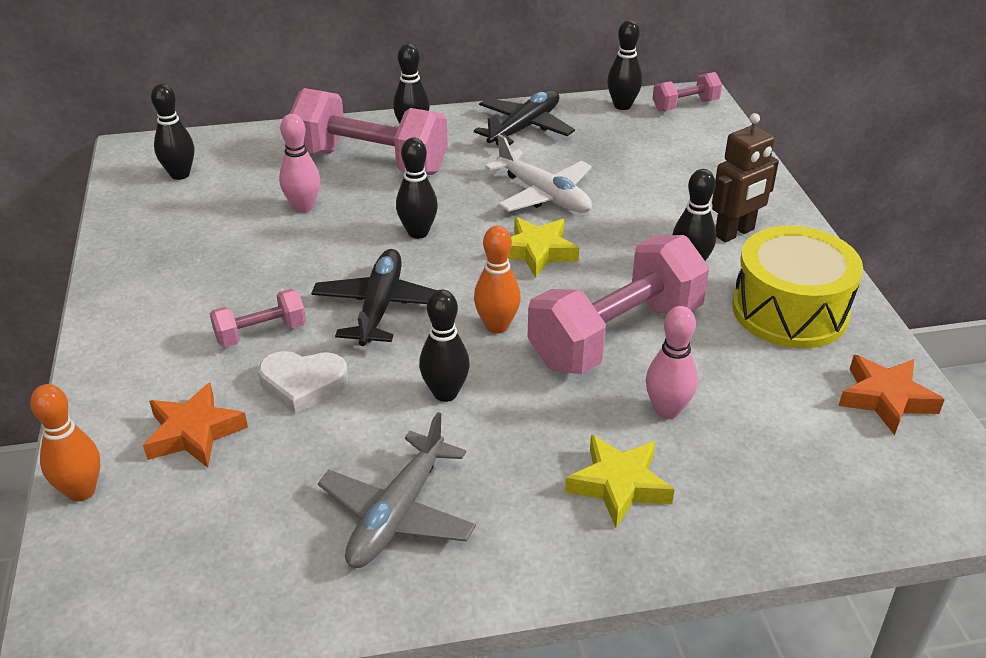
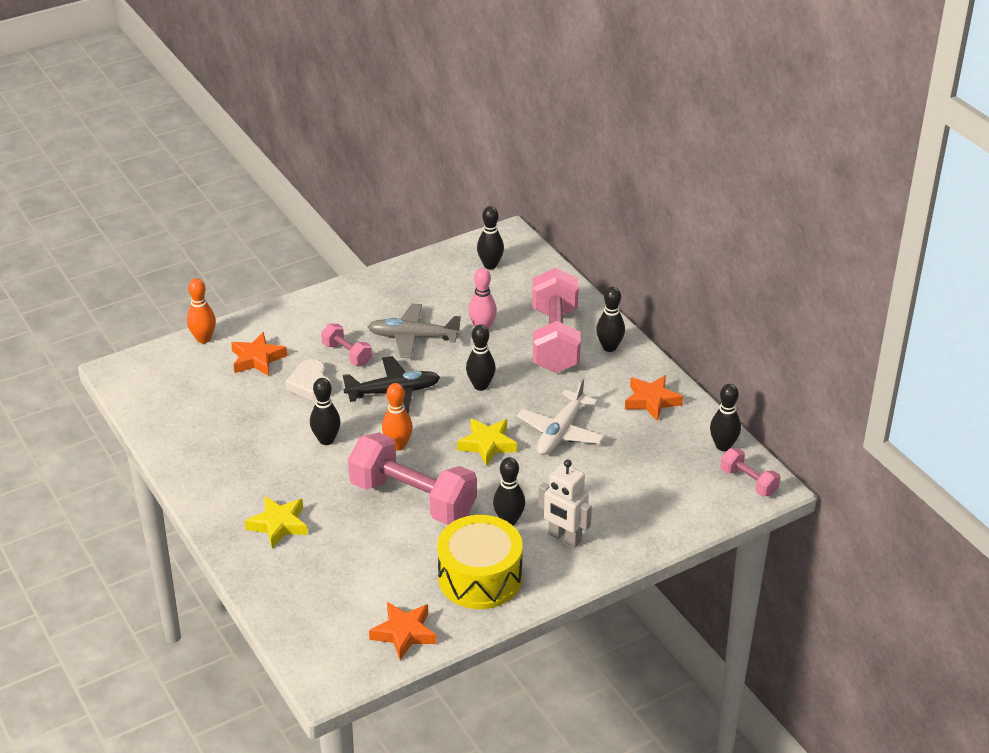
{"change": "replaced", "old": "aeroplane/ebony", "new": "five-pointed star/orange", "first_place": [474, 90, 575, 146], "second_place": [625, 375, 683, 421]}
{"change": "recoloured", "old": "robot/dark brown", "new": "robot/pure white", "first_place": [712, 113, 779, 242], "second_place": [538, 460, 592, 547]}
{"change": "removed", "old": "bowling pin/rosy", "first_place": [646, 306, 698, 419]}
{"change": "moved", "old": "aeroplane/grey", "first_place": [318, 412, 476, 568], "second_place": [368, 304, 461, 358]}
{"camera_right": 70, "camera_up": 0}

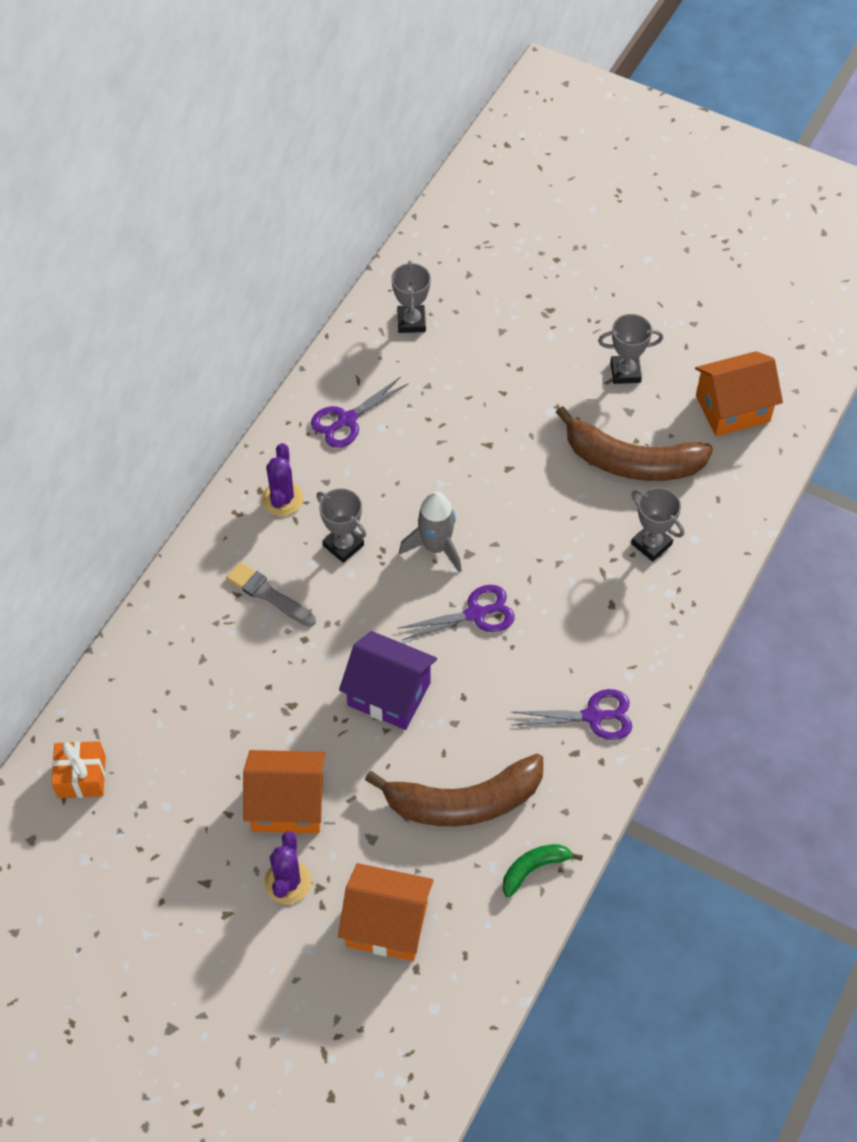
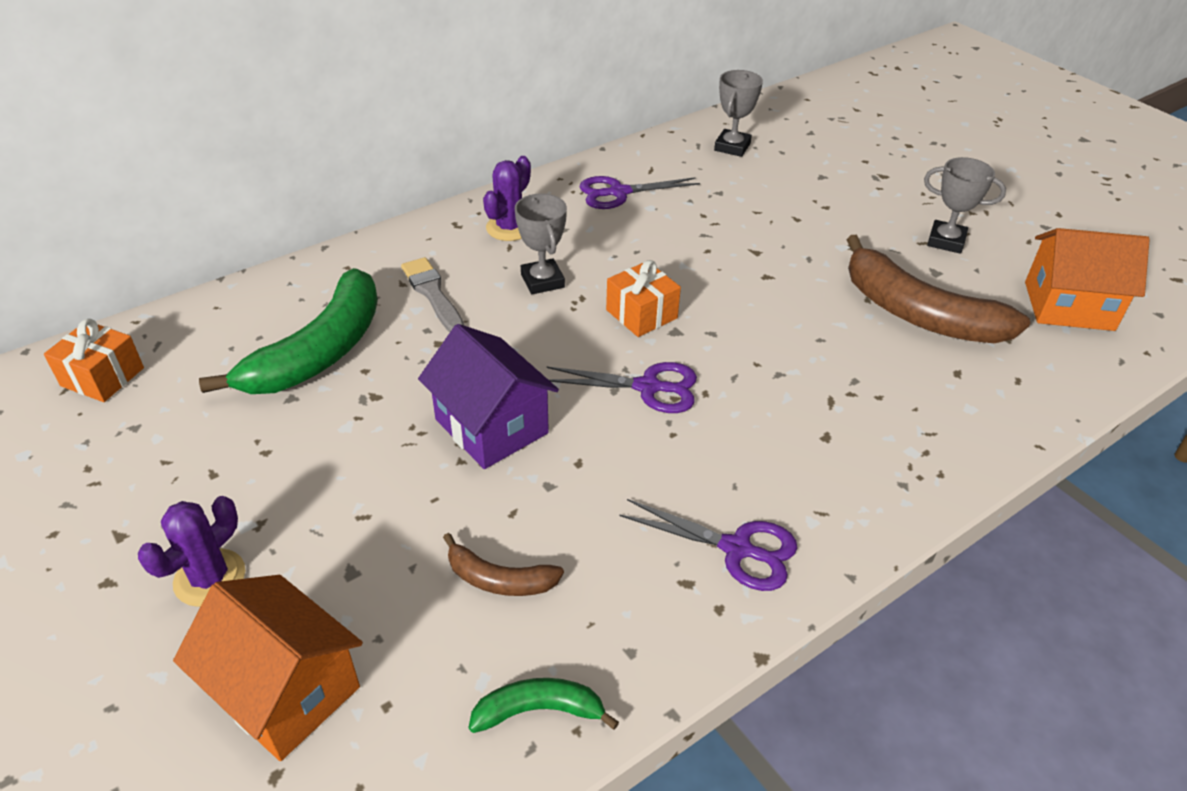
{"change": "removed", "old": "award cup/grey", "first_place": [631, 487, 684, 562]}
{"change": "replaced", "old": "spaceship/grey", "new": "gift/orange", "first_place": [399, 491, 462, 573], "second_place": [606, 260, 681, 337]}
{"change": "removed", "old": "toy house/orange", "first_place": [243, 750, 325, 833]}
{"change": "resized", "old": "banana fruit/dark brown", "first_place": [365, 754, 543, 826], "second_place": [443, 533, 564, 596], "factor": 0.49}
{"change": "added", "new": "banana fruit/emerald", "second_place": [199, 268, 378, 394]}
{"camera_right": 25, "camera_up": -15}

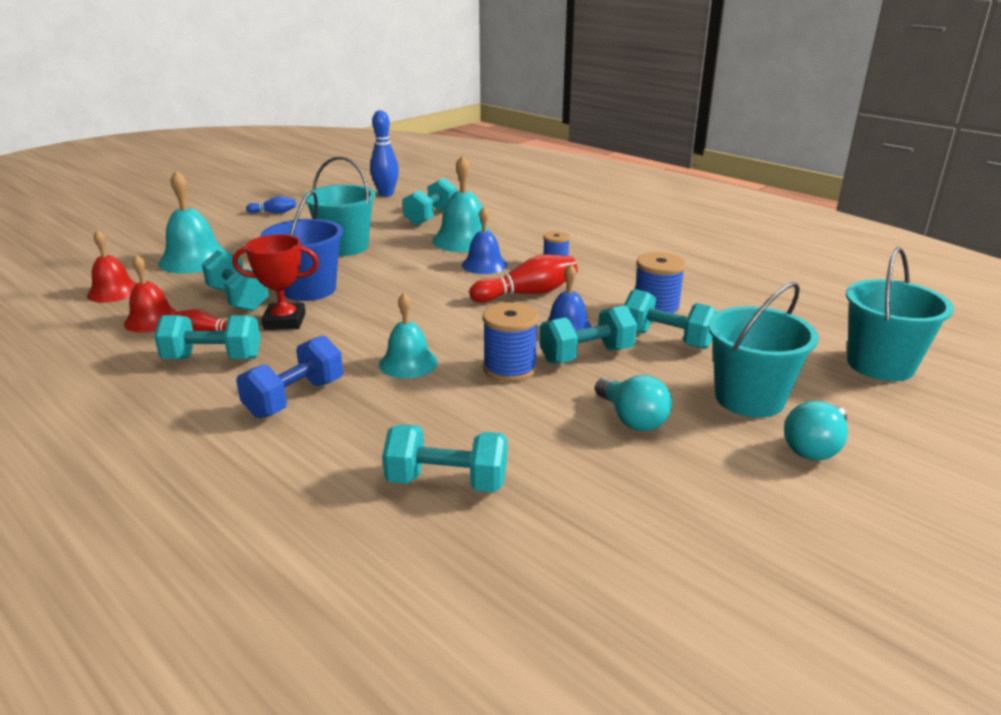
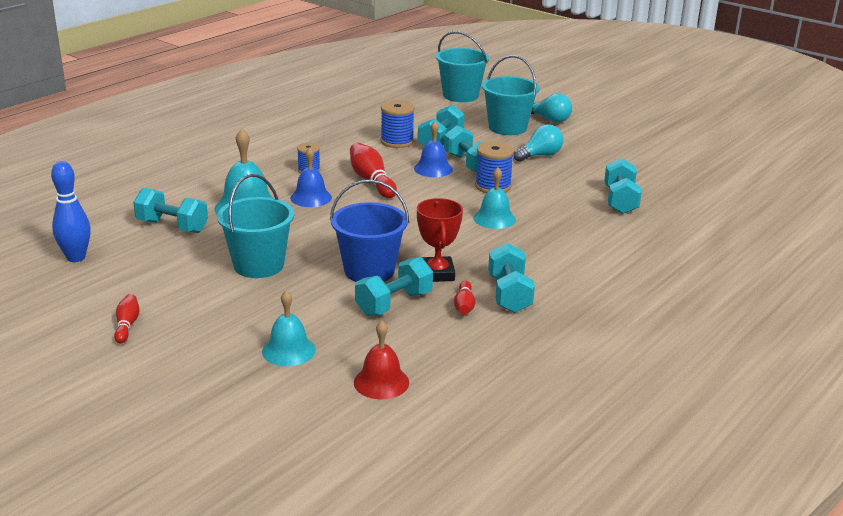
{"change": "resized", "old": "bell/teal", "first_place": [158, 171, 228, 274], "second_place": [262, 290, 316, 366], "factor": 0.66}
{"change": "recoloured", "old": "bowling pin/royal blue", "new": "bowling pin/crimson", "first_place": [246, 196, 296, 214], "second_place": [114, 294, 139, 344]}
{"change": "removed", "old": "bell/crimson", "first_place": [124, 255, 177, 333]}
{"change": "removed", "old": "free weight/royal blue", "first_place": [236, 335, 343, 418]}
{"camera_right": -95, "camera_up": 0}

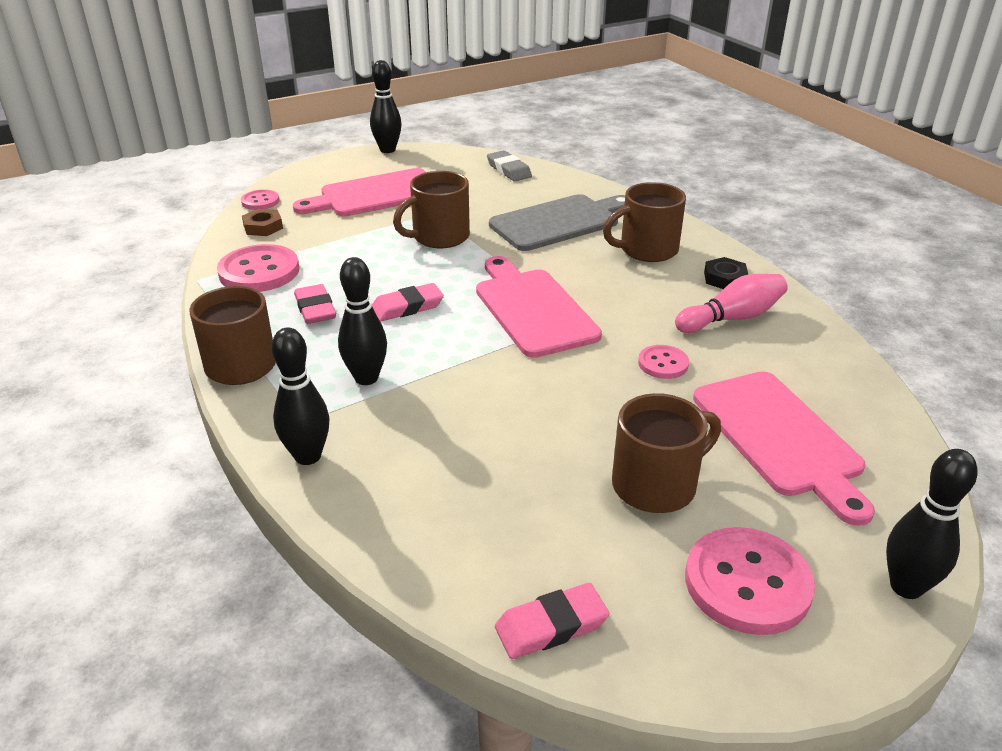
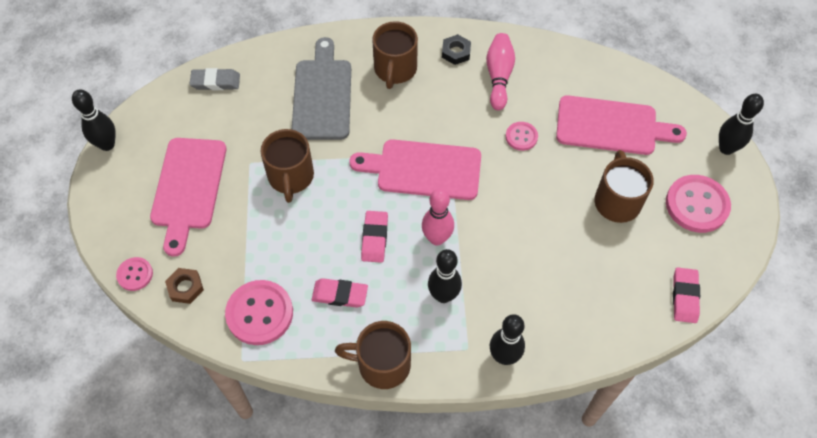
{"change": "added", "new": "bowling pin/rosy", "second_place": [422, 188, 454, 245]}
{"camera_right": -60, "camera_up": 25}

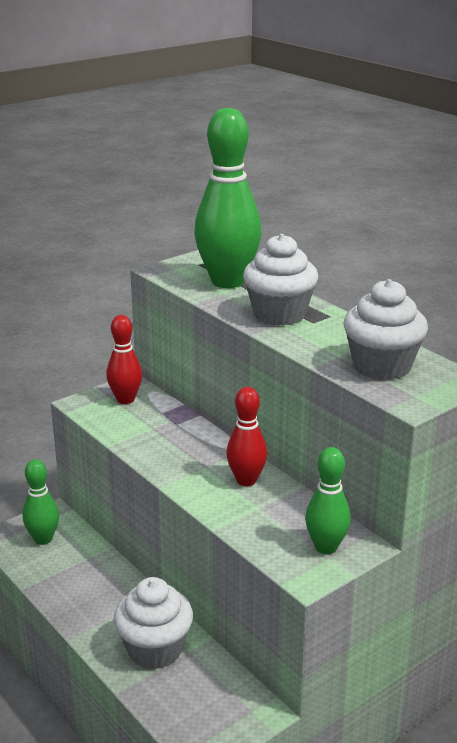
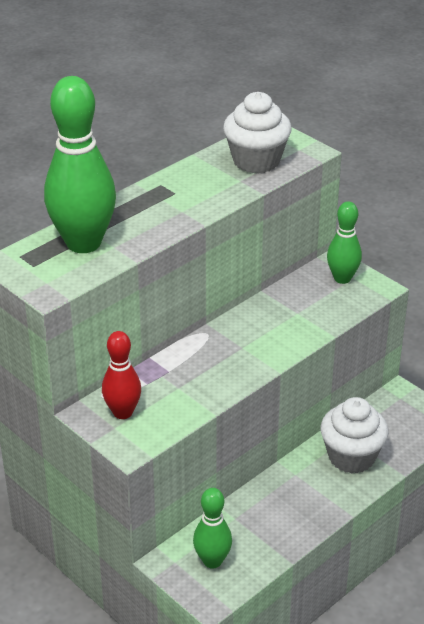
{"change": "removed", "old": "cupcake/pure white", "first_place": [243, 234, 318, 326]}
{"change": "removed", "old": "bowling pin/crimson", "first_place": [226, 387, 267, 486]}
{"camera_right": -95, "camera_up": 10}

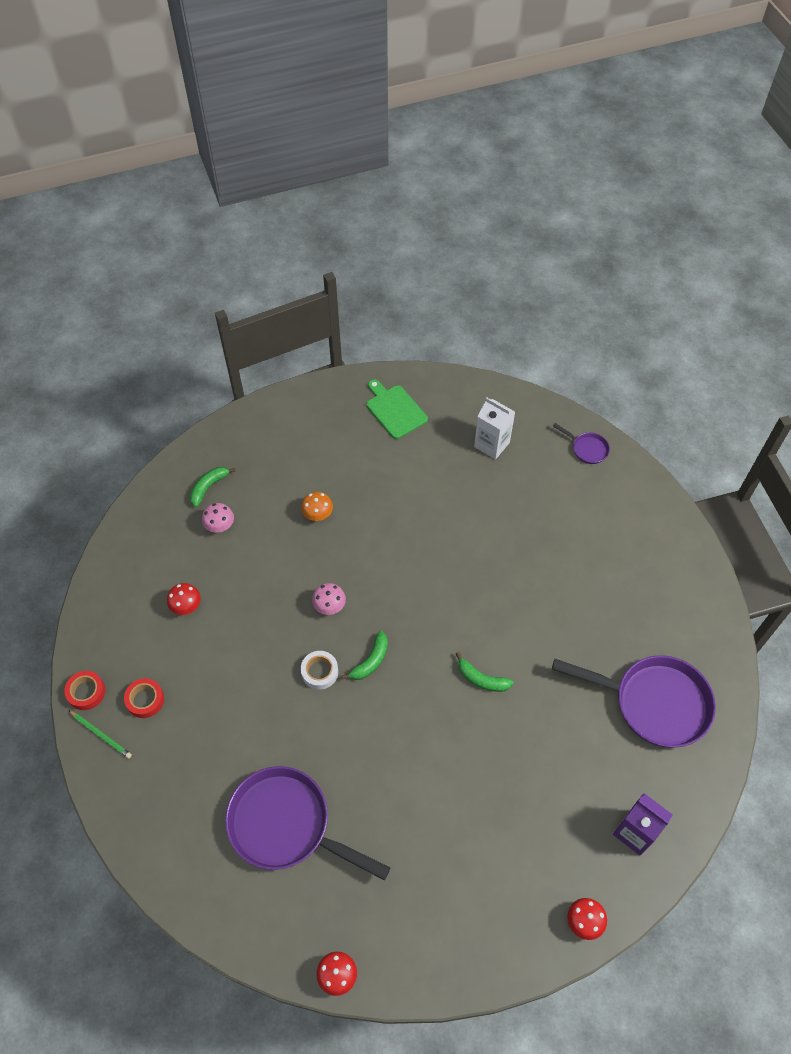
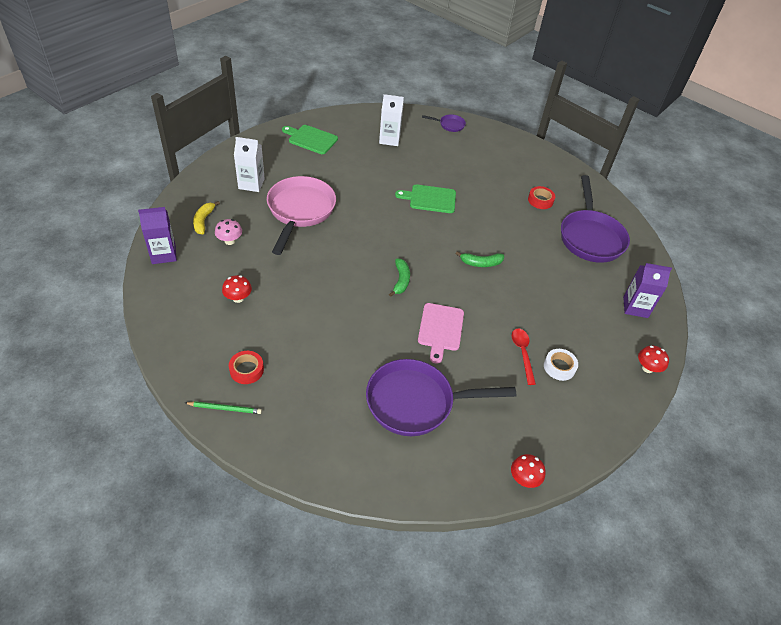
{"change": "recoloured", "old": "banana fruit/emerald", "new": "banana fruit/yellow", "first_place": [190, 467, 236, 507], "second_place": [193, 201, 220, 234]}
{"change": "replaced", "old": "toadstool/orange", "new": "frying pan/rosy", "first_place": [301, 492, 333, 521], "second_place": [267, 176, 336, 255]}
{"change": "removed", "old": "toadstool/rosy", "first_place": [312, 583, 346, 615]}
{"change": "moved", "old": "tape/pure white", "first_place": [301, 651, 338, 690], "second_place": [544, 349, 578, 381]}
{"change": "turned", "old": "frying pan/purple", "first_place": [552, 655, 716, 748], "second_place": [561, 175, 630, 263], "degrees": 105}
{"change": "moved", "old": "tape/crimson", "first_place": [64, 671, 105, 710], "second_place": [528, 186, 555, 209]}
{"change": "added", "new": "milk carton/pure white", "second_place": [234, 137, 265, 192]}
{"change": "added", "new": "cutting board/emerald", "second_place": [395, 184, 456, 213]}
{"change": "added", "new": "milk carton/purple", "second_place": [138, 207, 177, 264]}
{"change": "added", "new": "cutting board/rosy", "second_place": [418, 303, 464, 364]}
{"change": "added", "new": "teaspoon/crimson", "second_place": [512, 329, 536, 385]}
{"camera_right": -35, "camera_up": -10}

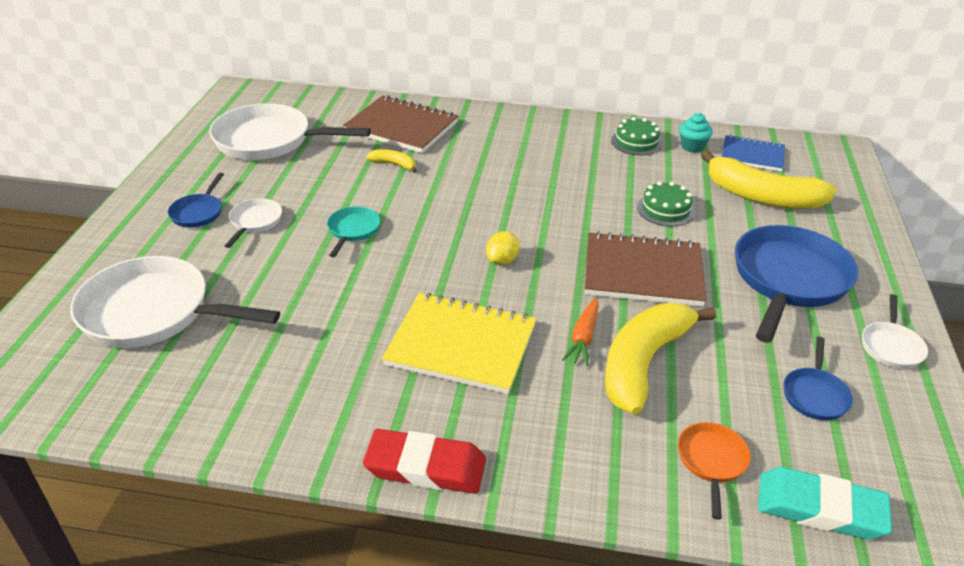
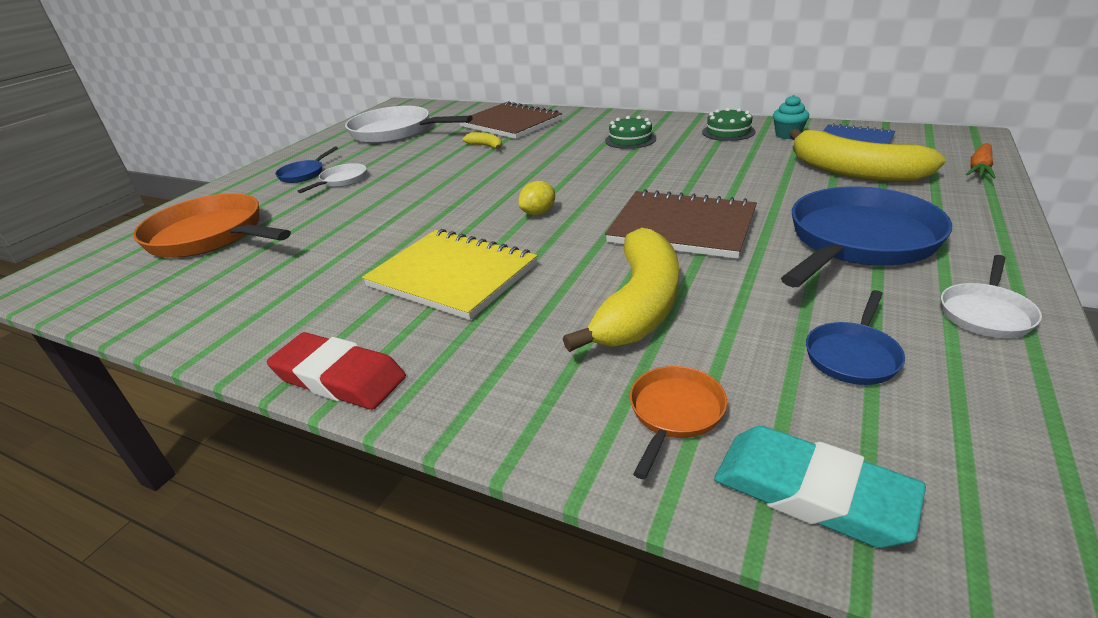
{"change": "moved", "old": "layer cake/emerald", "first_place": [637, 181, 695, 227], "second_place": [605, 116, 656, 149]}
{"change": "removed", "old": "frying pan/teal", "first_place": [327, 206, 380, 257]}
{"change": "recoloured", "old": "frying pan/pure white", "new": "frying pan/orange", "first_place": [70, 256, 280, 348], "second_place": [133, 193, 291, 257]}
{"change": "moved", "old": "carrot/orange", "first_place": [562, 298, 599, 366], "second_place": [966, 143, 996, 179]}
{"change": "turned", "old": "banana fruit/yellow", "first_place": [605, 303, 716, 414], "second_place": [563, 228, 679, 352], "degrees": 150}
{"camera_right": 20, "camera_up": -5}

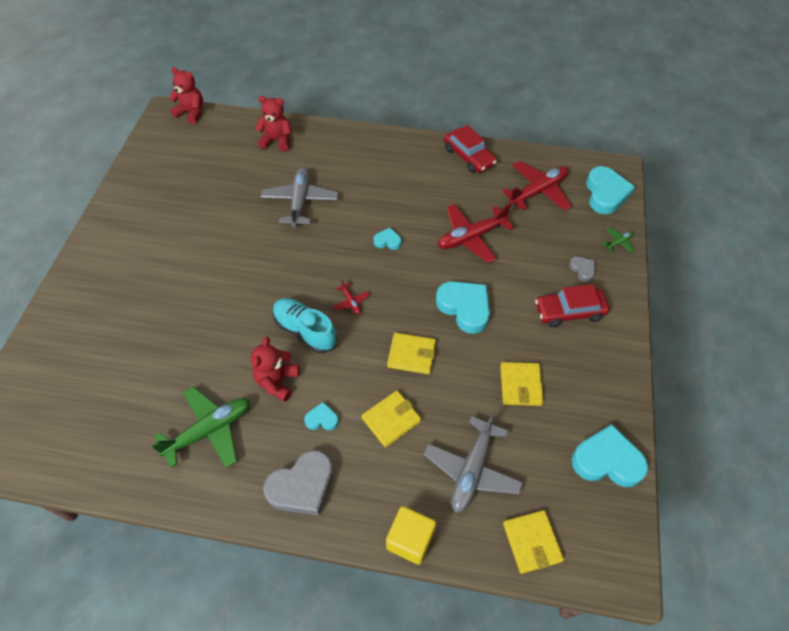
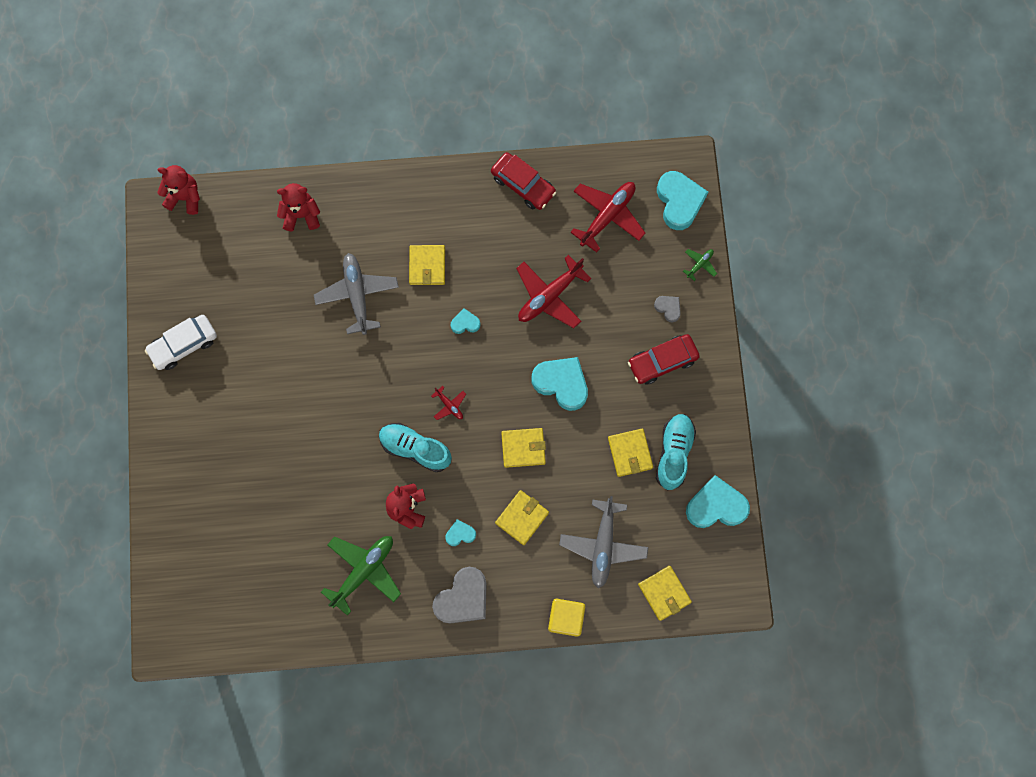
{"change": "added", "new": "wallet/yellow", "second_place": [409, 245, 445, 285]}
{"change": "added", "new": "toy car/pure white", "second_place": [145, 315, 217, 370]}
{"change": "added", "new": "shoe/teal", "second_place": [656, 414, 696, 490]}
{"camera_right": -15, "camera_up": 20}

